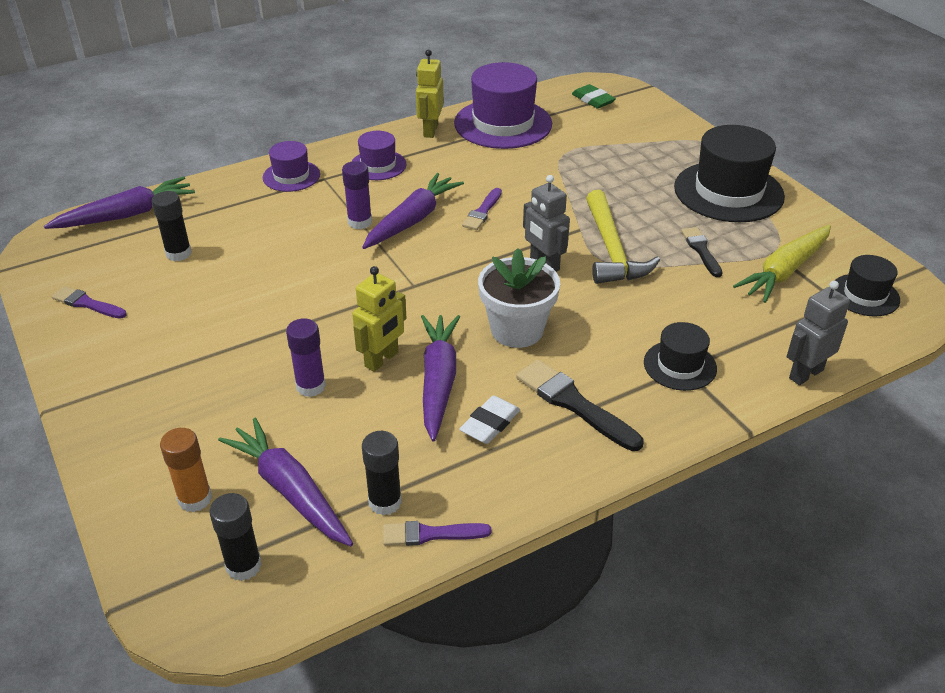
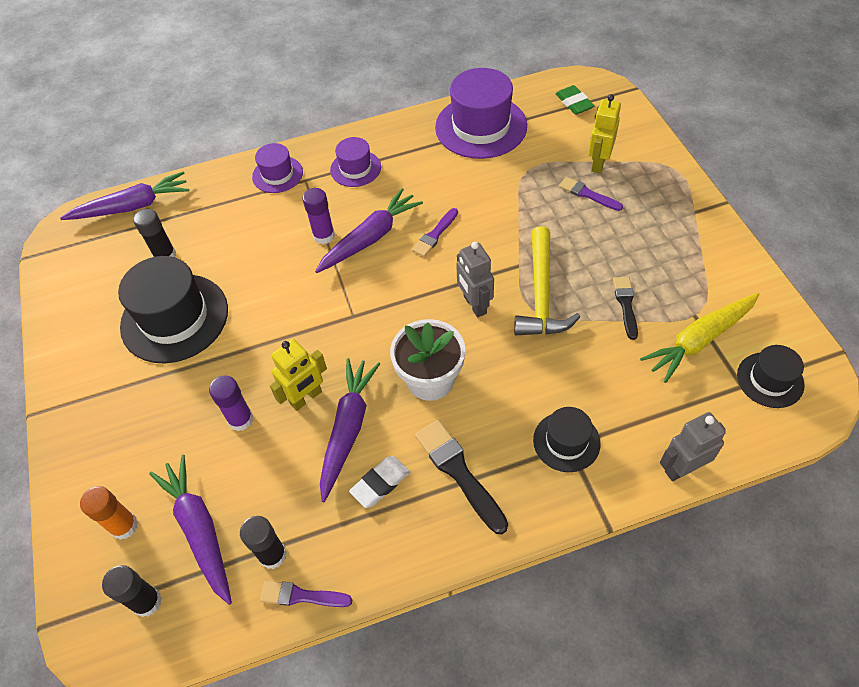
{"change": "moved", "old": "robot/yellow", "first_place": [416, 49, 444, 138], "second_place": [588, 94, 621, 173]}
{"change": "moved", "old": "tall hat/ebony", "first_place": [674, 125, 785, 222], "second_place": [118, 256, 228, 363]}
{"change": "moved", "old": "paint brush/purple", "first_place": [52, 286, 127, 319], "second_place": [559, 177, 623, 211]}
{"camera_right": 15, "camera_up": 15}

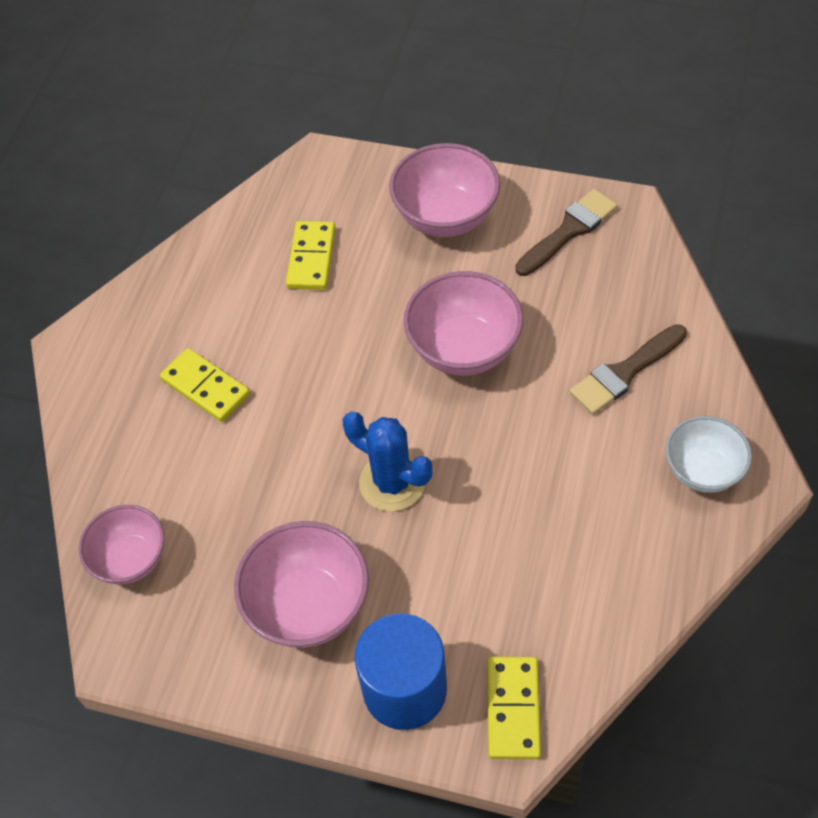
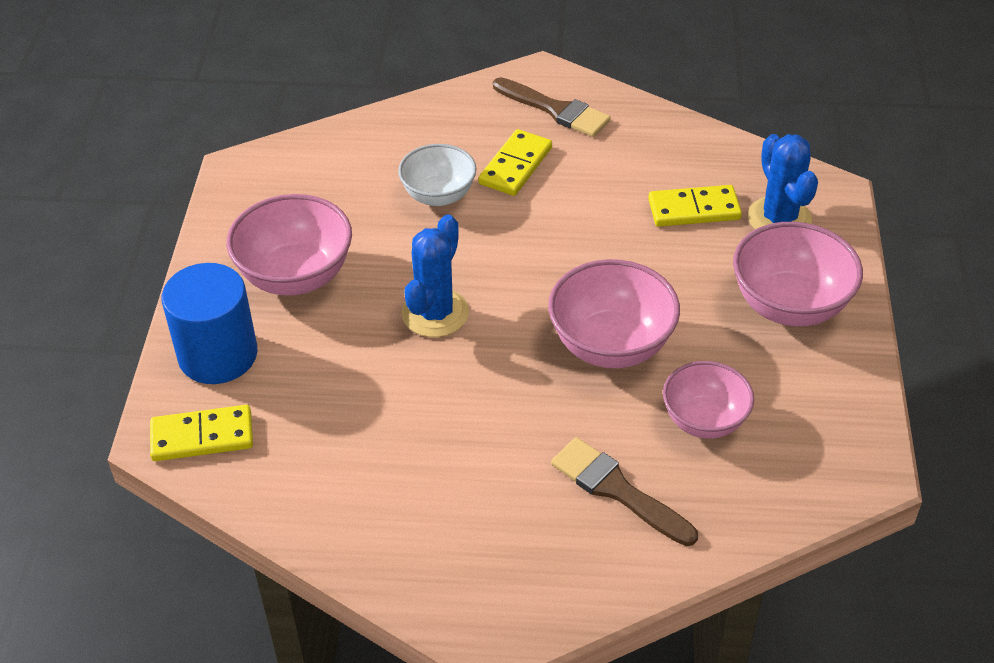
{"change": "moved", "old": "paint brush/dark brown", "first_place": [515, 189, 618, 276], "second_place": [493, 77, 611, 137]}
{"change": "moved", "old": "deep dish/pure white", "first_place": [666, 416, 752, 493], "second_place": [398, 144, 476, 206]}
{"change": "moved", "old": "deep dish/rosy", "first_place": [79, 505, 165, 584], "second_place": [663, 361, 754, 439]}
{"change": "added", "new": "cactus/royal blue", "second_place": [748, 134, 818, 229]}
{"camera_right": 75, "camera_up": -10}

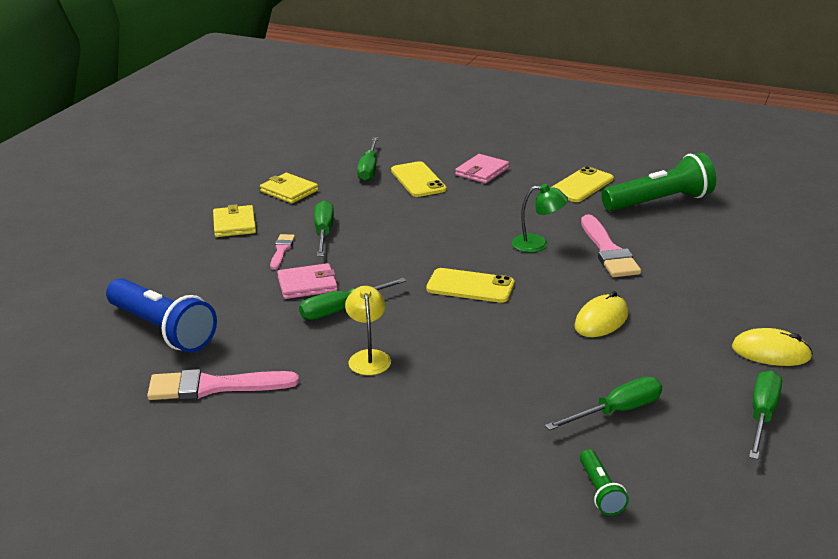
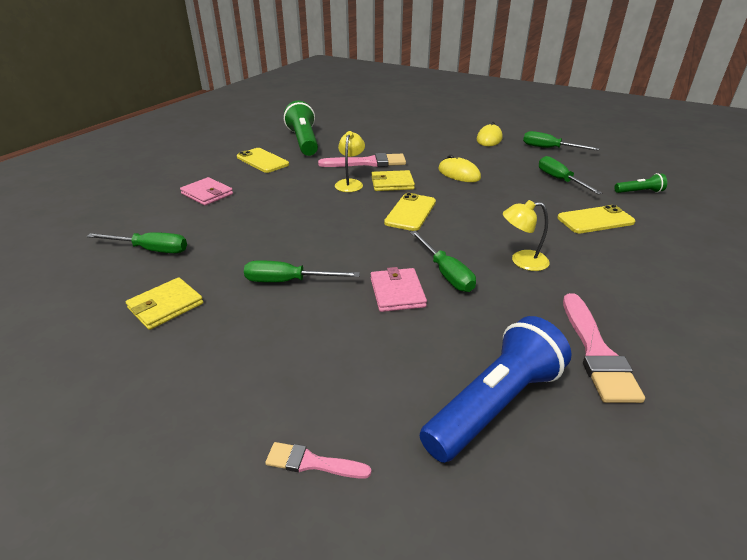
{"change": "moved", "old": "phone/yellow", "first_place": [391, 161, 447, 197], "second_place": [557, 205, 635, 233]}
{"change": "recoloured", "old": "lamp/emerald", "new": "lamp/yellow", "first_place": [512, 184, 568, 252], "second_place": [335, 131, 365, 192]}
{"change": "moved", "old": "wallet/yellow", "first_place": [213, 204, 256, 237], "second_place": [371, 170, 415, 191]}
{"change": "moved", "old": "paint brush/rosy", "first_place": [270, 234, 295, 269], "second_place": [265, 442, 371, 479]}
{"camera_right": -85, "camera_up": 5}

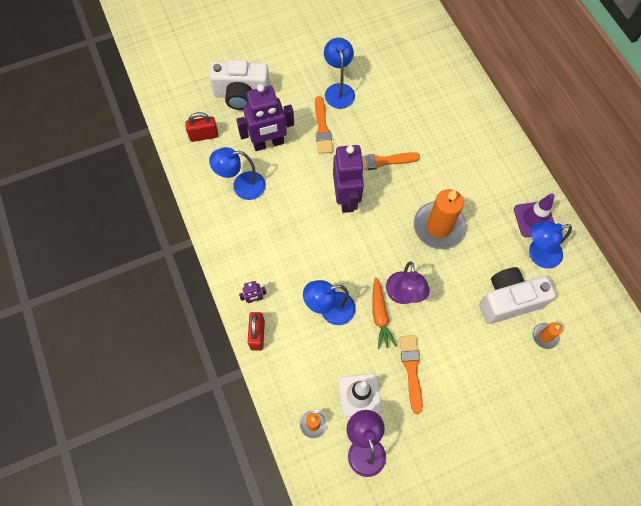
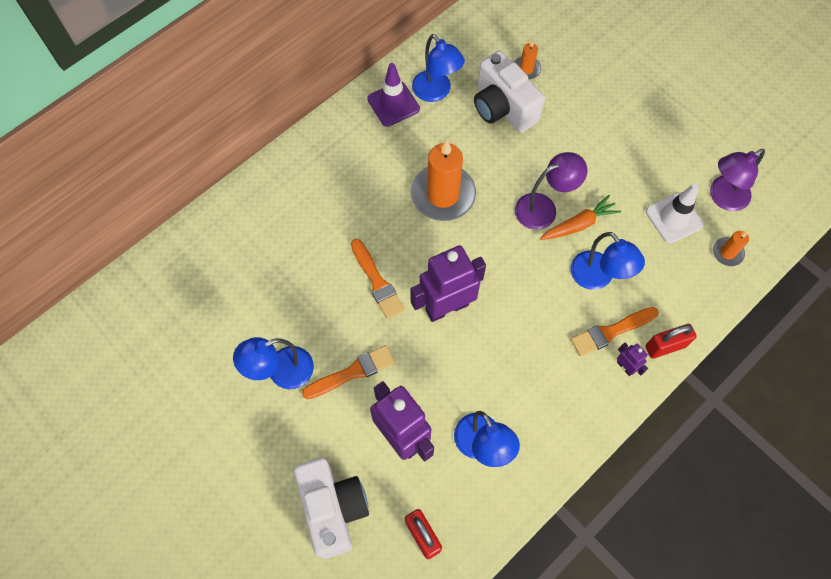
{"change": "moved", "old": "paint brush/orange", "first_place": [399, 335, 423, 414], "second_place": [571, 307, 659, 357]}
{"camera_right": -110, "camera_up": 0}

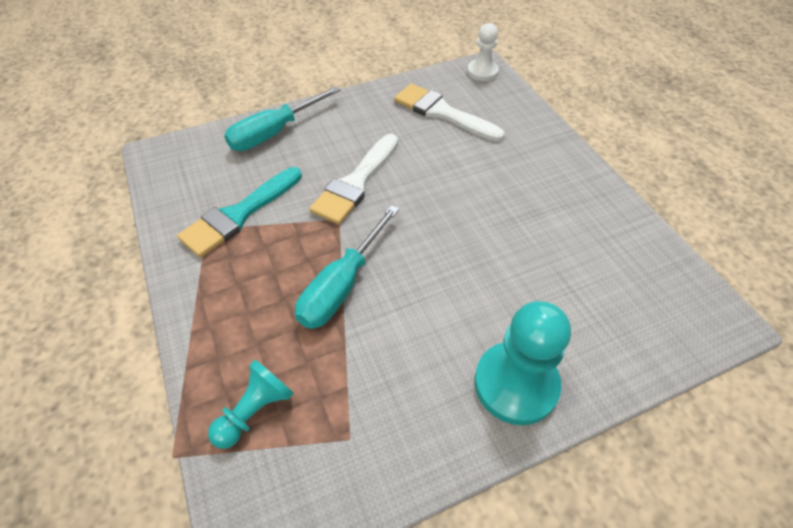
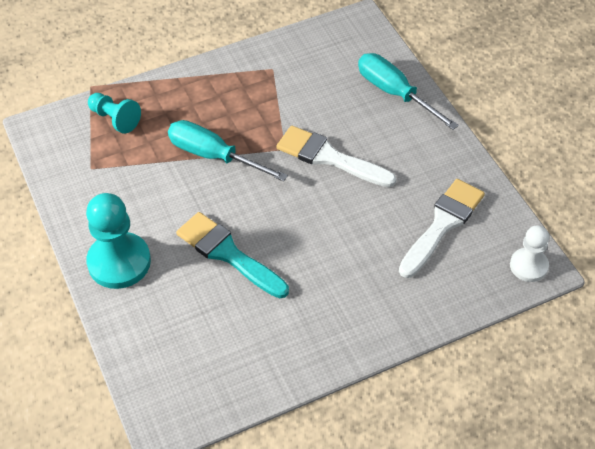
{"change": "moved", "old": "paint brush/teal", "first_place": [177, 167, 302, 257], "second_place": [176, 212, 289, 299]}
{"camera_right": 90, "camera_up": 0}

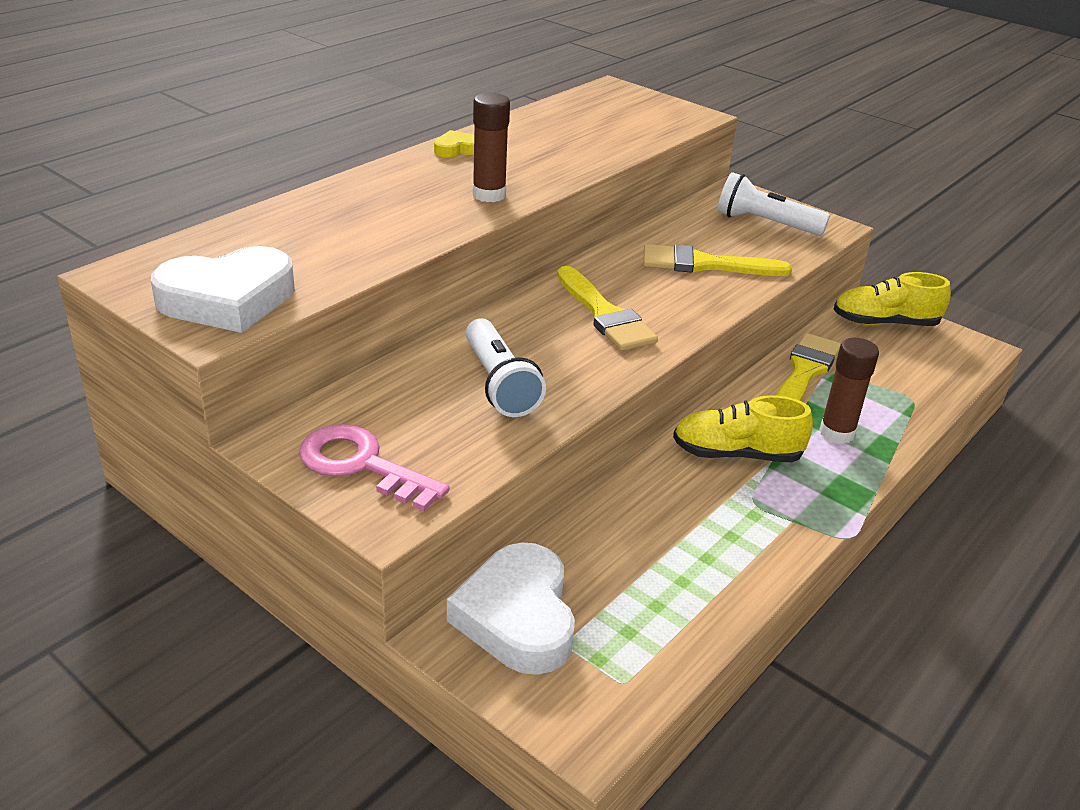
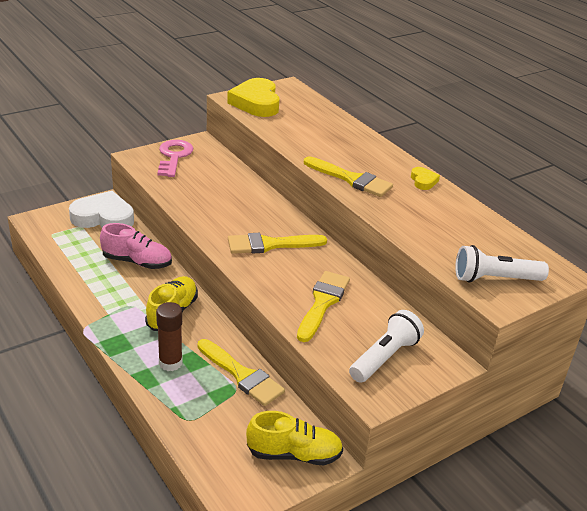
{"change": "replaced", "old": "stick of glue/dark brown", "new": "paint brush/yellow", "first_place": [473, 93, 510, 202], "second_place": [304, 156, 393, 197]}
{"change": "recoloured", "old": "heart/pure white", "new": "heart/yellow", "first_place": [151, 246, 295, 333], "second_place": [227, 78, 280, 117]}
{"change": "turned", "old": "shoe/yellow", "first_place": [833, 272, 951, 326], "second_place": [246, 411, 343, 465], "degrees": 75}
{"change": "moved", "old": "flashlight/pure white", "first_place": [466, 318, 546, 417], "second_place": [455, 245, 549, 283]}
{"change": "turned", "old": "door key/rosy", "first_place": [299, 424, 449, 511], "second_place": [157, 140, 193, 177], "degrees": -45}
{"change": "added", "new": "shoe/rosy", "second_place": [100, 223, 172, 269]}
{"camera_right": 105, "camera_up": 0}

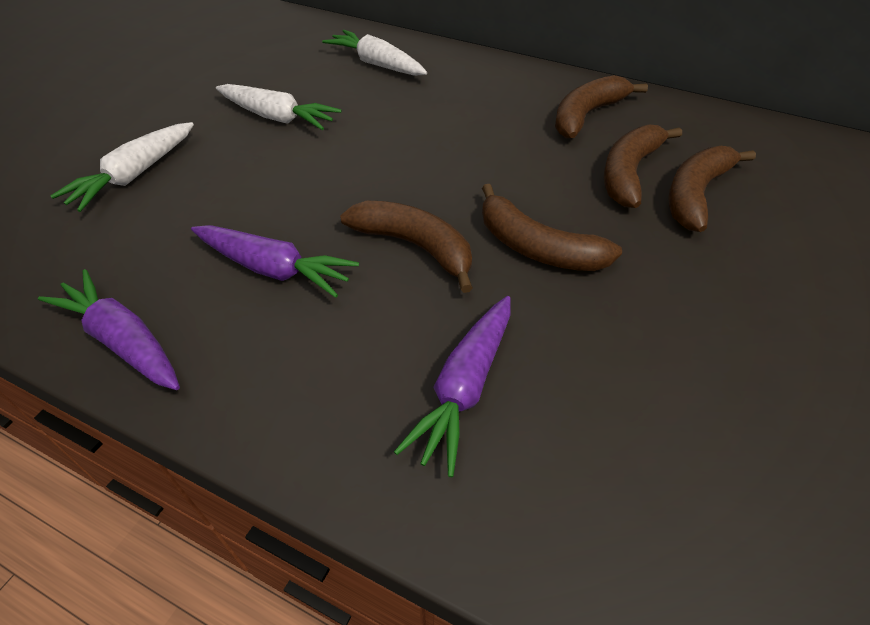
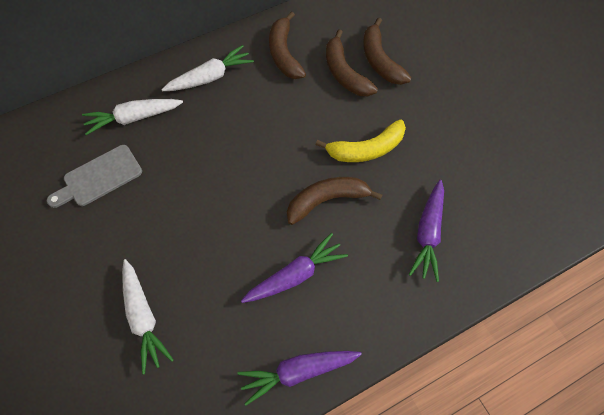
{"change": "moved", "old": "carrot/pure white", "first_place": [216, 84, 342, 130], "second_place": [161, 45, 254, 91]}
{"change": "recoloured", "old": "banana fruit/dark brown", "new": "banana fruit/yellow", "first_place": [482, 184, 622, 271], "second_place": [316, 119, 406, 162]}
{"change": "turned", "old": "carrot/purple", "first_place": [394, 296, 511, 477], "second_place": [409, 180, 444, 282], "degrees": 45}
{"change": "added", "new": "cutting board/grey", "second_place": [47, 145, 142, 208]}
{"camera_right": -55, "camera_up": 15}

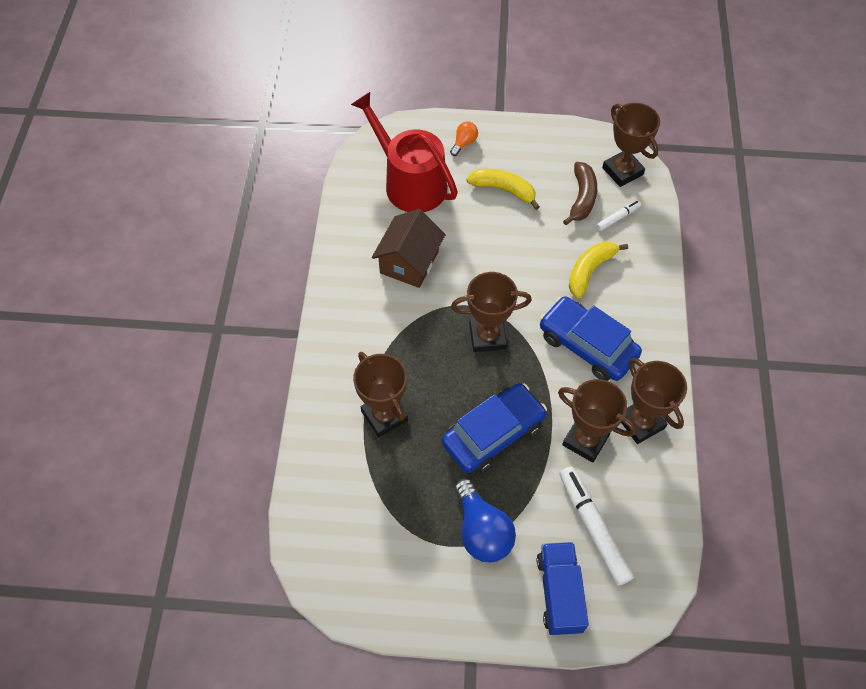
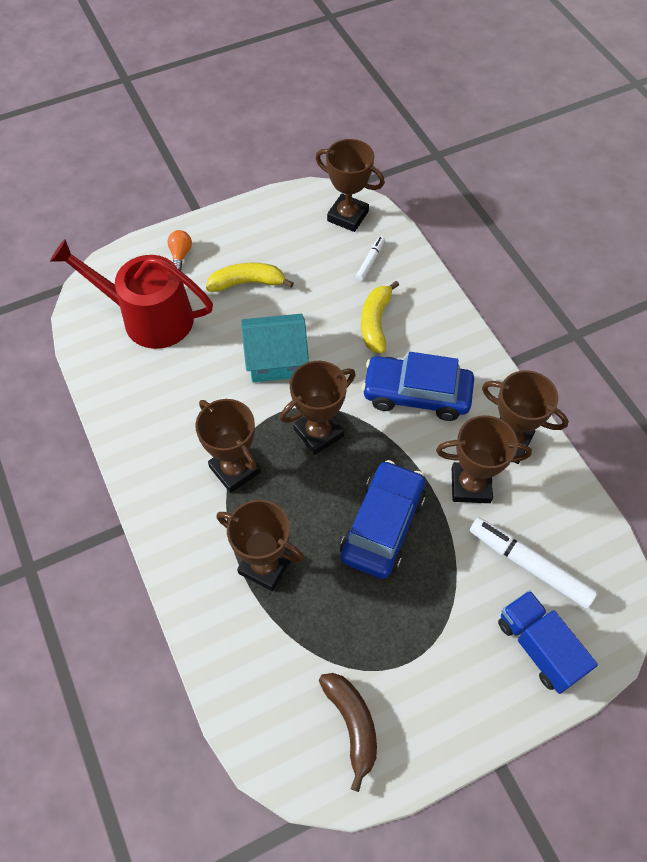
{"change": "moved", "old": "banana fruit/dark brown", "first_place": [563, 162, 597, 225], "second_place": [319, 673, 377, 792]}
{"change": "removed", "old": "toy house/dark brown", "first_place": [372, 209, 446, 288]}
{"change": "removed", "old": "bulb/royal blue", "first_place": [454, 479, 516, 563]}
{"change": "added", "new": "toy house/teal", "second_place": [241, 314, 309, 382]}
{"change": "added", "new": "award cup/dark brown", "second_place": [195, 399, 261, 493]}
{"camera_right": -30, "camera_up": 0}

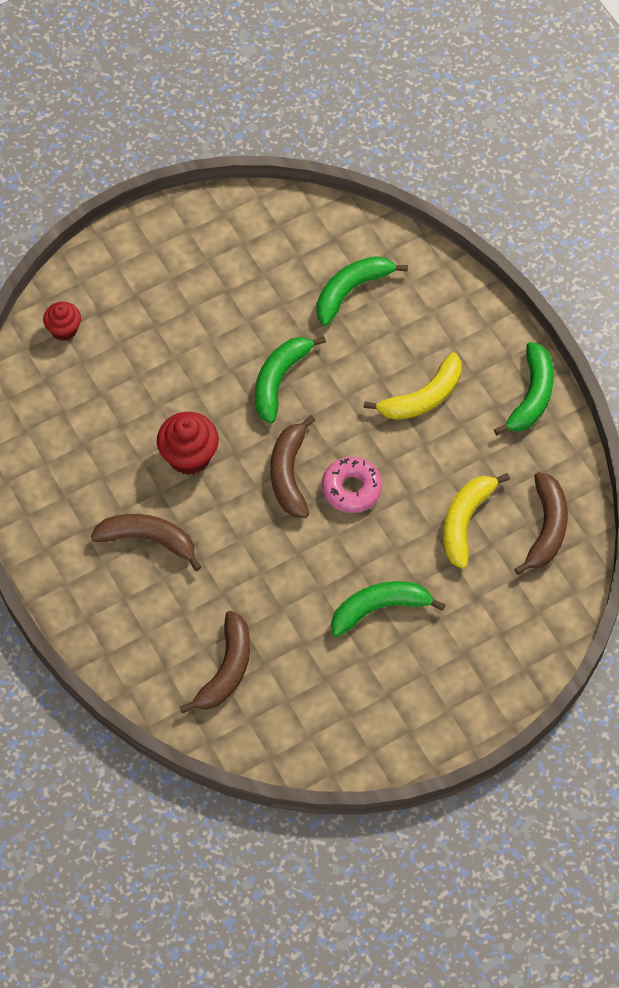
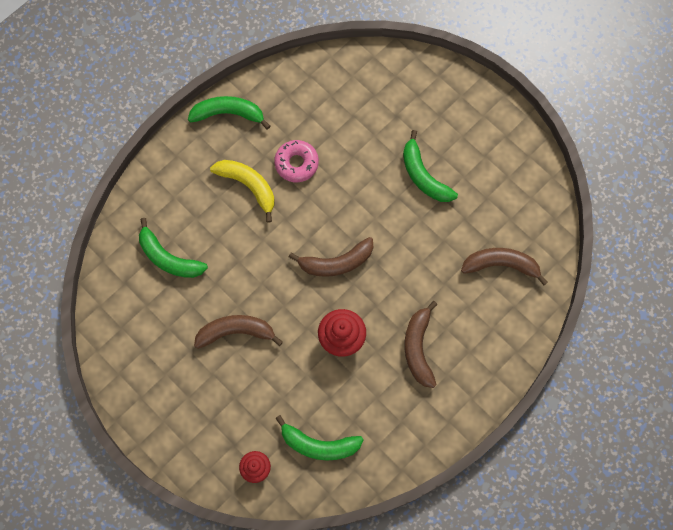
{"change": "moved", "old": "banana fruit/emerald", "first_place": [255, 336, 326, 423], "second_place": [275, 415, 364, 460]}
{"change": "moved", "old": "doughnut/rosy", "first_place": [322, 457, 382, 513], "second_place": [274, 140, 319, 182]}
{"change": "moved", "old": "banana fruit/dark brown", "first_place": [514, 472, 568, 575], "second_place": [194, 315, 283, 349]}
{"change": "removed", "old": "banana fruit/yellow", "first_place": [443, 473, 510, 569]}
{"camera_right": -105, "camera_up": 10}

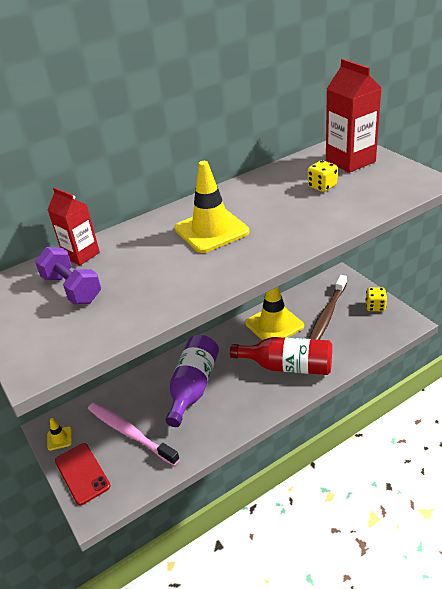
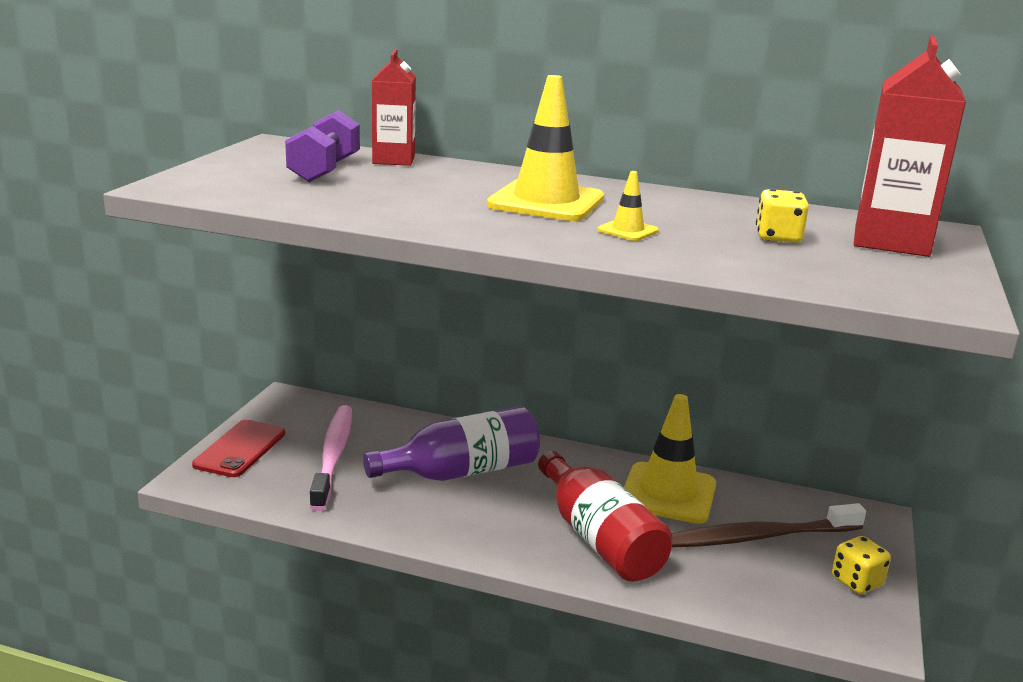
{"change": "moved", "old": "road cone/yellow", "first_place": [47, 418, 72, 451], "second_place": [597, 171, 659, 241]}
{"camera_right": 45, "camera_up": -15}

